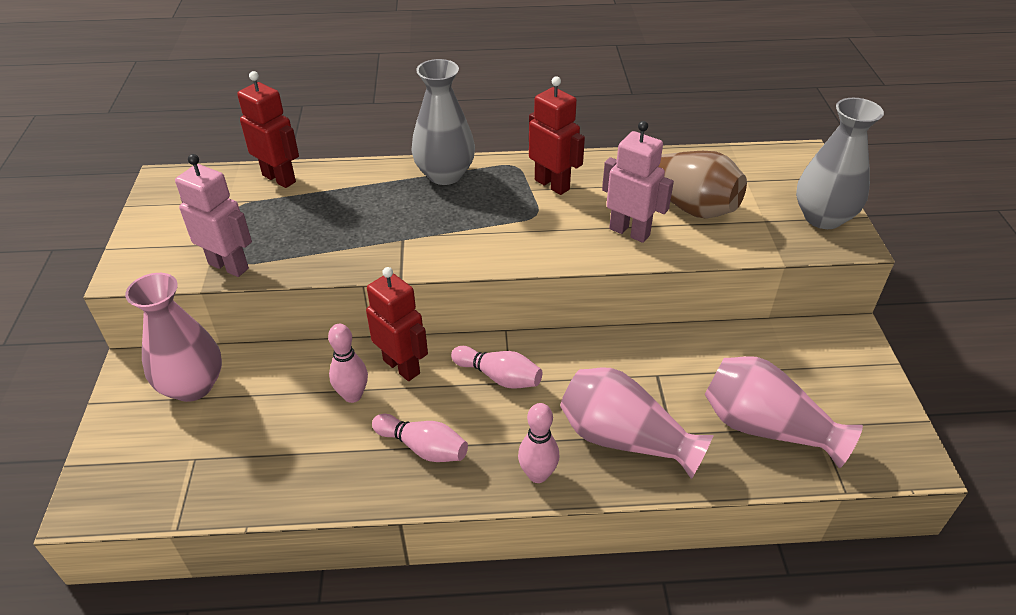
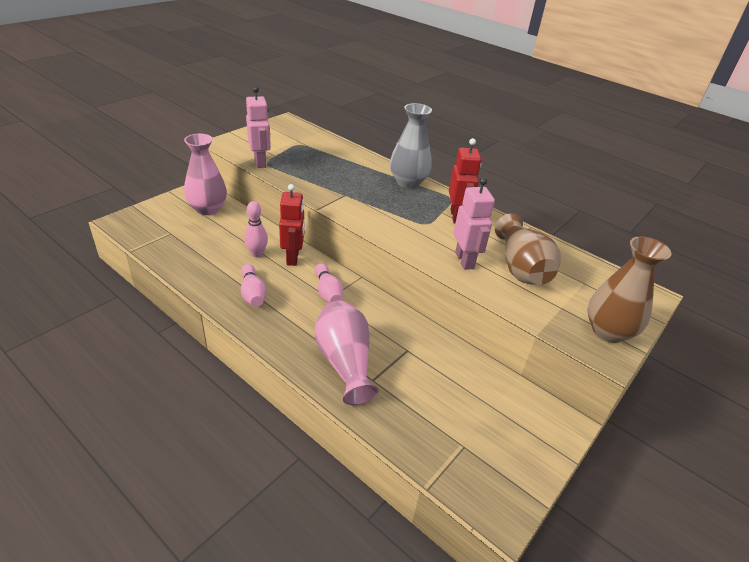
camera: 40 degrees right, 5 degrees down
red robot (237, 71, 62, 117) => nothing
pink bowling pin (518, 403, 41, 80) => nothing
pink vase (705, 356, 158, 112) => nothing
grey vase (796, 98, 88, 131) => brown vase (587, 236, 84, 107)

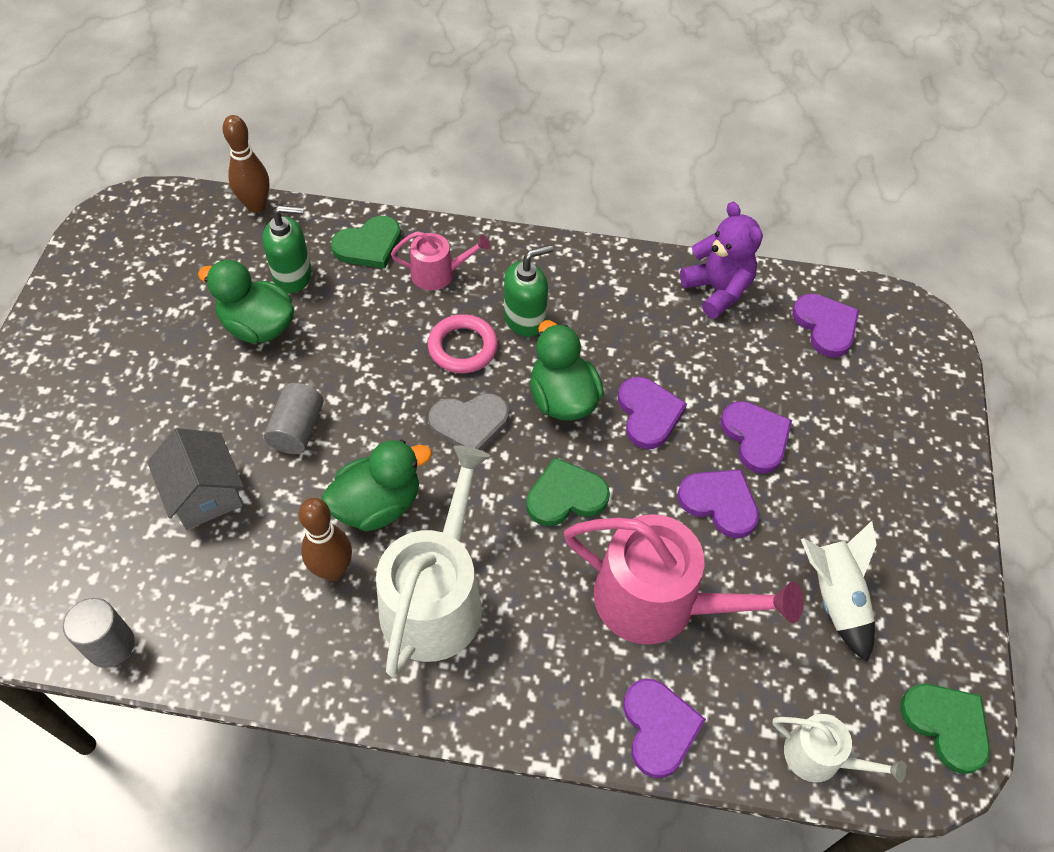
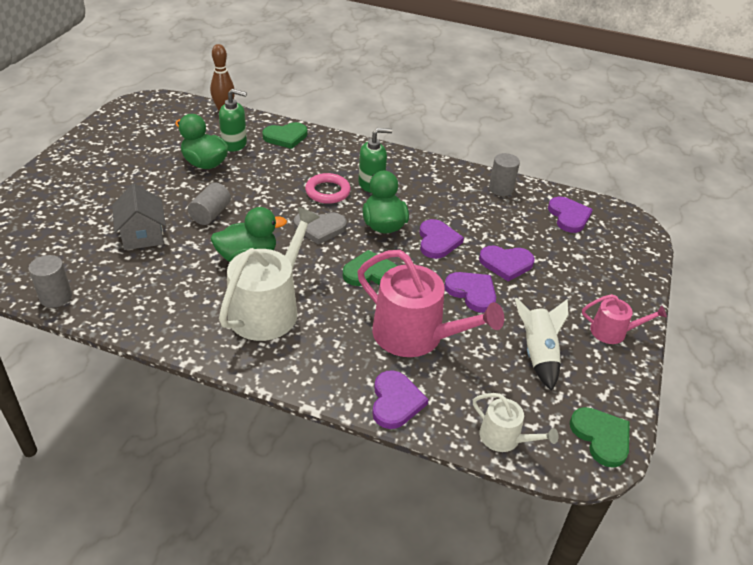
camera: 10 degrees right, 15 degrees down
brown bowling pin (299, 498, 53, 83) => nothing
pink watering can (391, 231, 99, 59) => pink watering can (582, 294, 85, 50), moved
purple teddy bear (680, 202, 83, 117) => grey cylinder (489, 153, 31, 43)
purple heart (721, 401, 71, 73) => purple heart (479, 245, 56, 36), 105 degrees clockwise

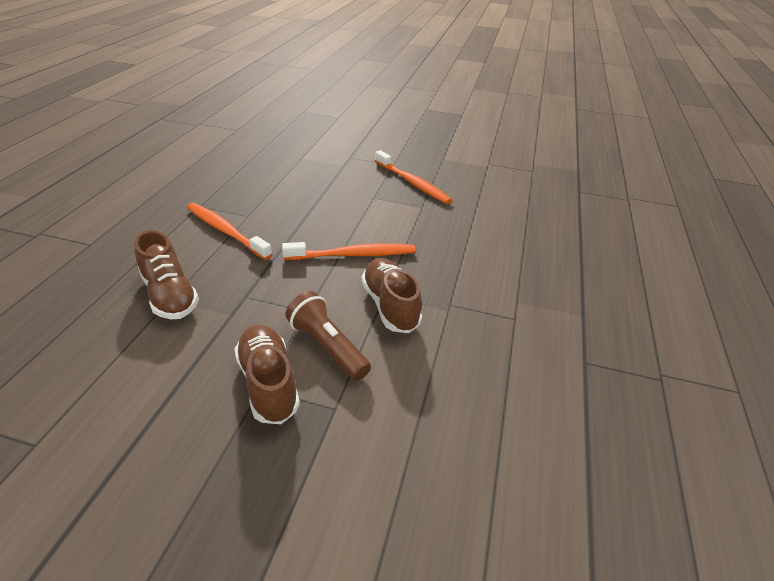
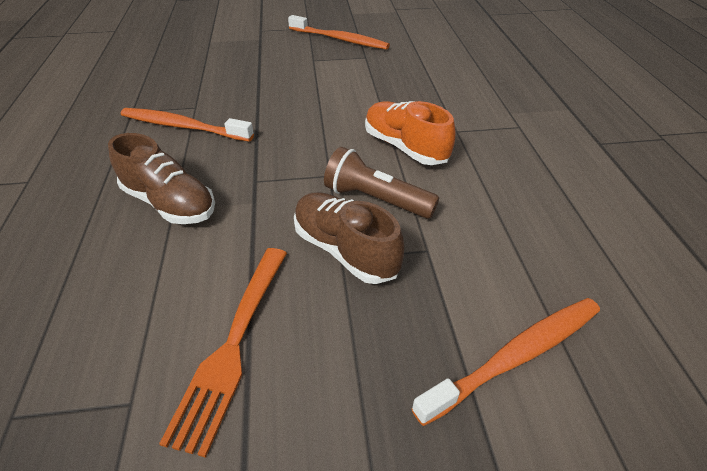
camera: 20 degrees left, 5 degrees up
nothing => orange fork (159, 248, 128, 210)
orange toothbrush (282, 242, 134, 18) => orange toothbrush (411, 298, 189, 128), moved
brown shoe (361, 258, 61, 75) => orange shoe (365, 101, 90, 64)

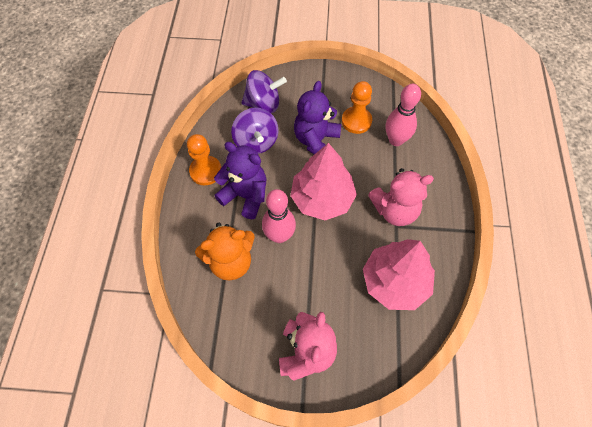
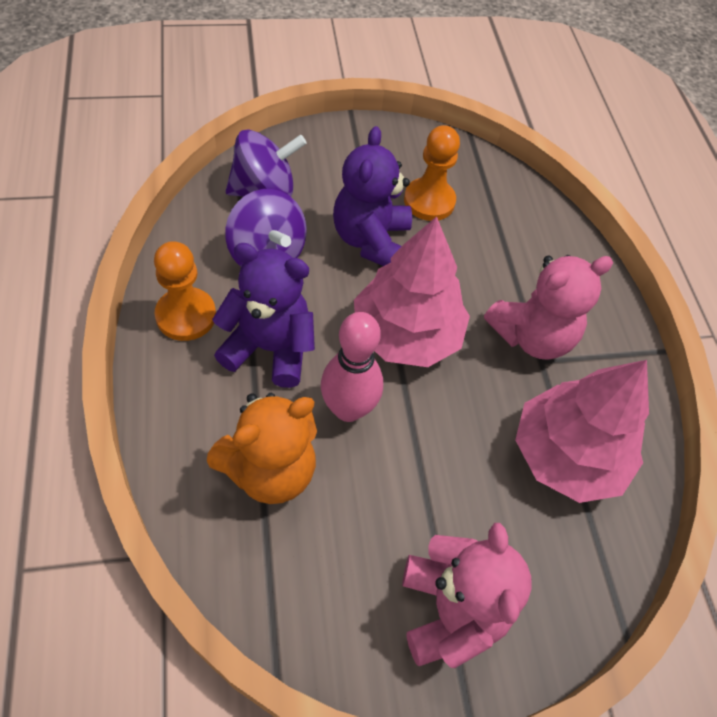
camera: 20 degrees left, 5 degrees down
pink bowling pin (386, 84, 35, 62) => nothing

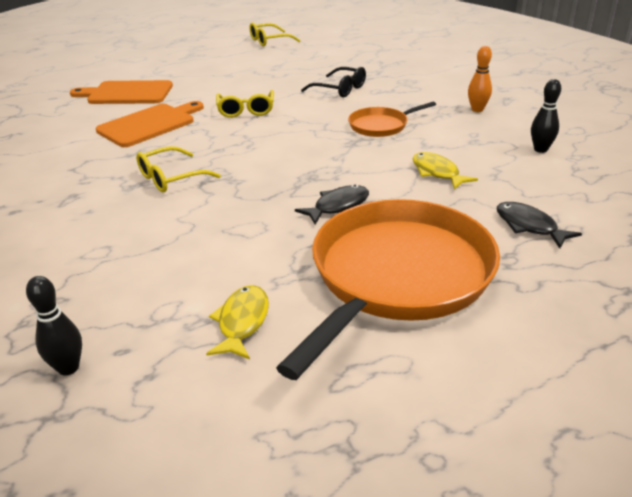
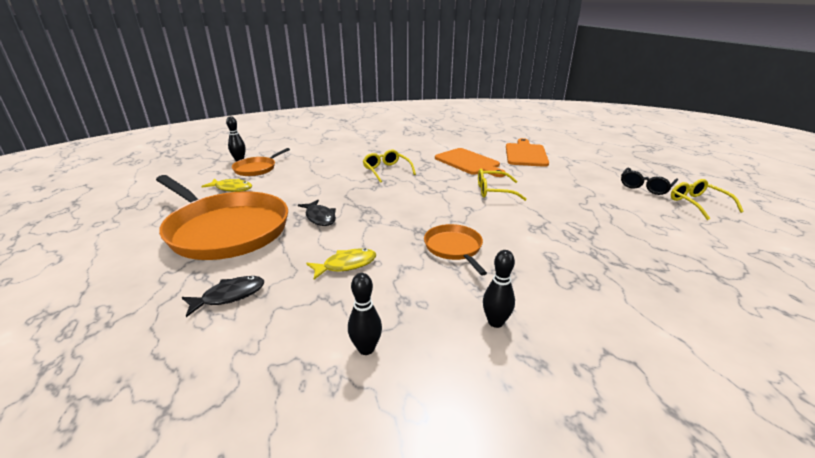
camera: 95 degrees right, 5 degrees down
nothing => orange pan (232, 148, 58, 28)
black glasses (301, 67, 65, 31) => black glasses (621, 167, 57, 28), moved
orange bowling pin (468, 46, 24, 66) => black bowling pin (483, 250, 32, 78)

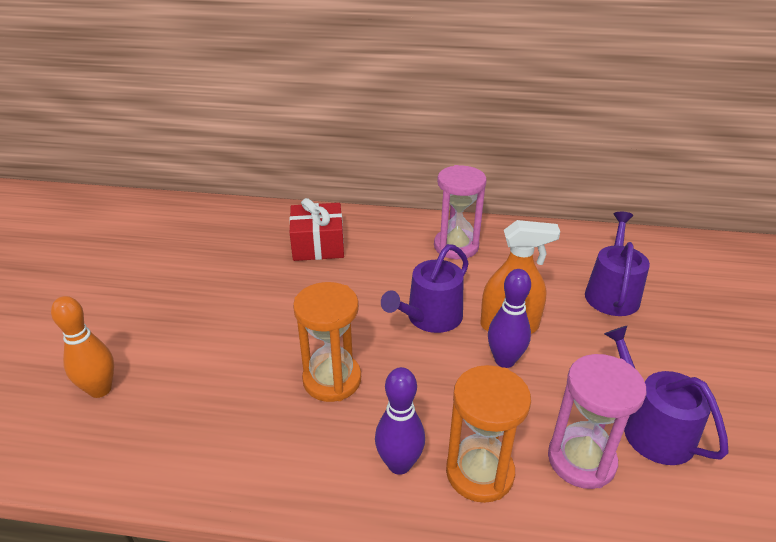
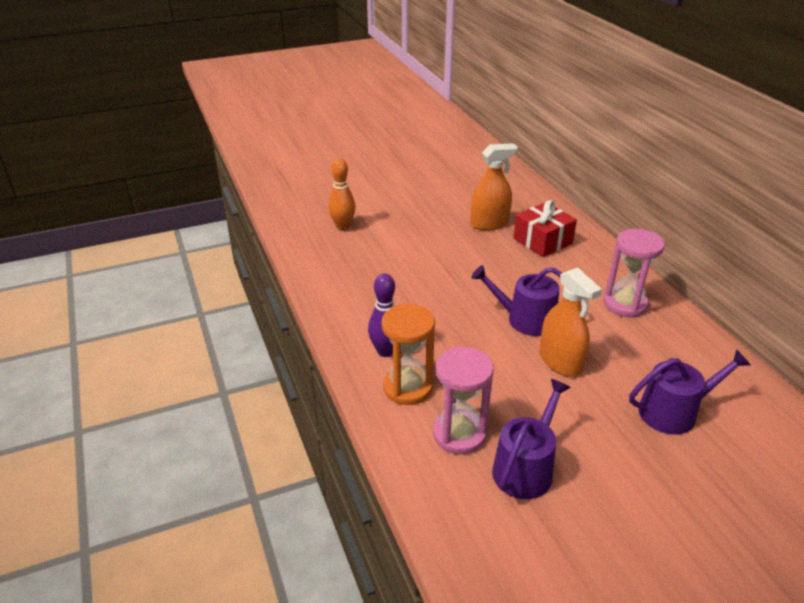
camera: 60 degrees right, 0 degrees up
orange hourglass (293, 282, 68, 120) => nothing
purple bowling pin (488, 269, 43, 99) => nothing
nothing => orange spray bottle (470, 143, 48, 87)

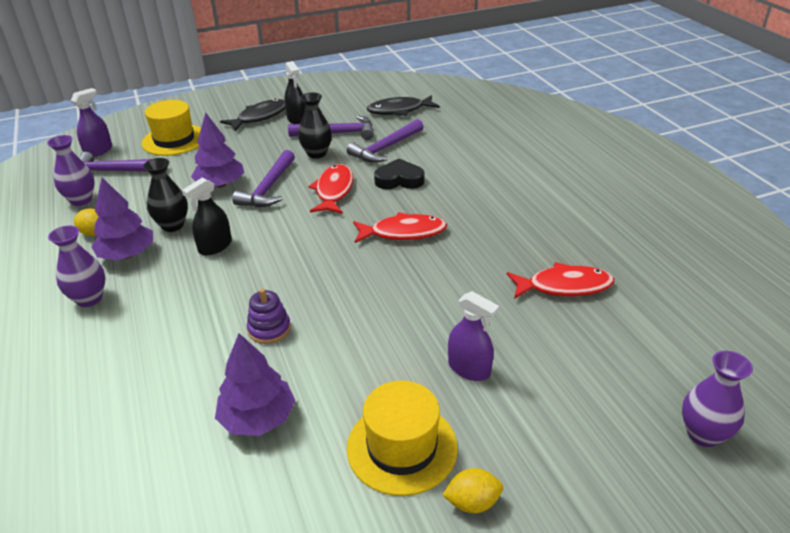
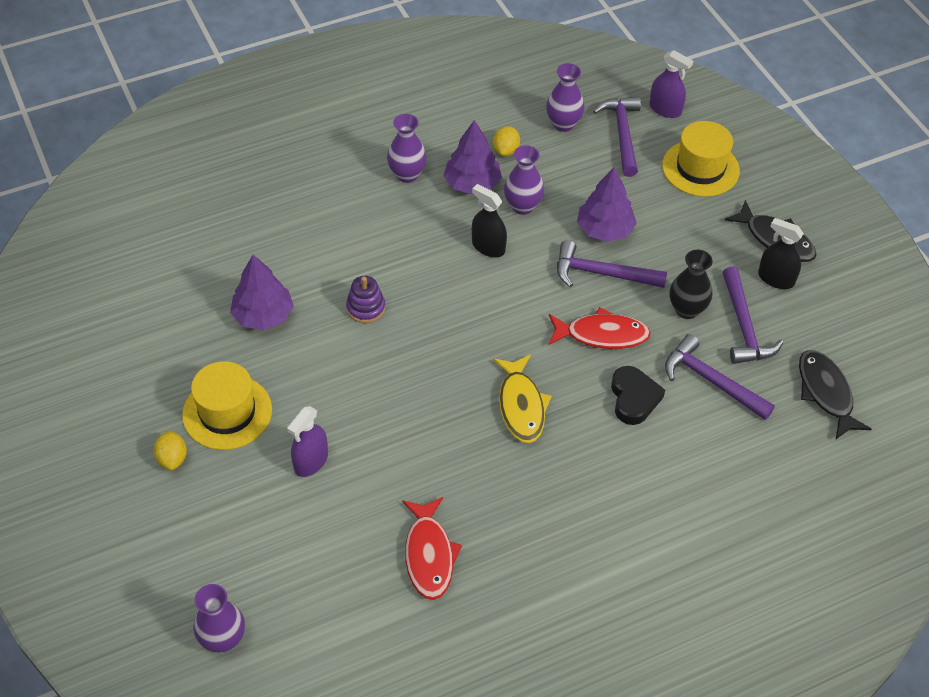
camera: 85 degrees right, 15 degrees up
black vase (143, 158, 45, 74) => purple vase (504, 145, 40, 70)
red fish (353, 212, 94, 31) => yellow fish (493, 355, 59, 88)
black spray bottle (284, 61, 22, 63) => black spray bottle (758, 218, 46, 71), 60 degrees clockwise

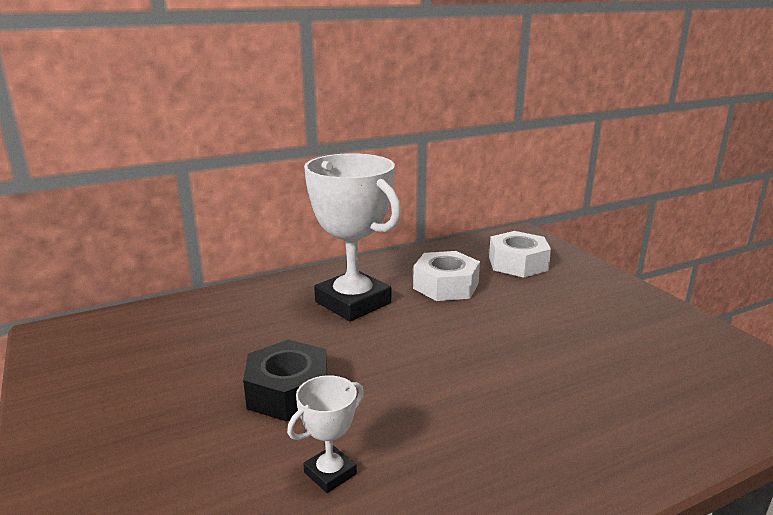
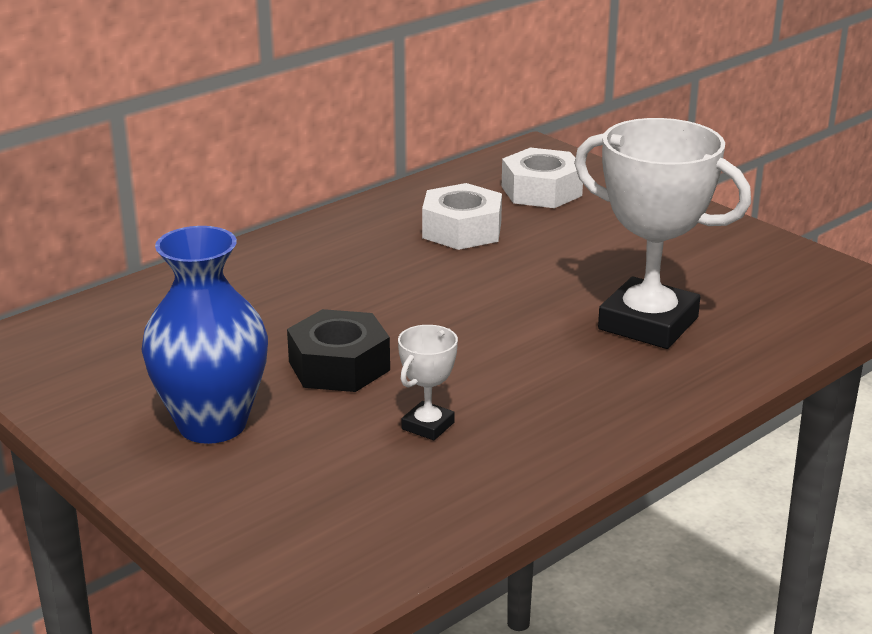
camera: 15 degrees left, 5 degrees up
nothing => blue vase (141, 226, 127, 218)
white trophy (304, 153, 97, 168) => white trophy (574, 118, 177, 231), moved

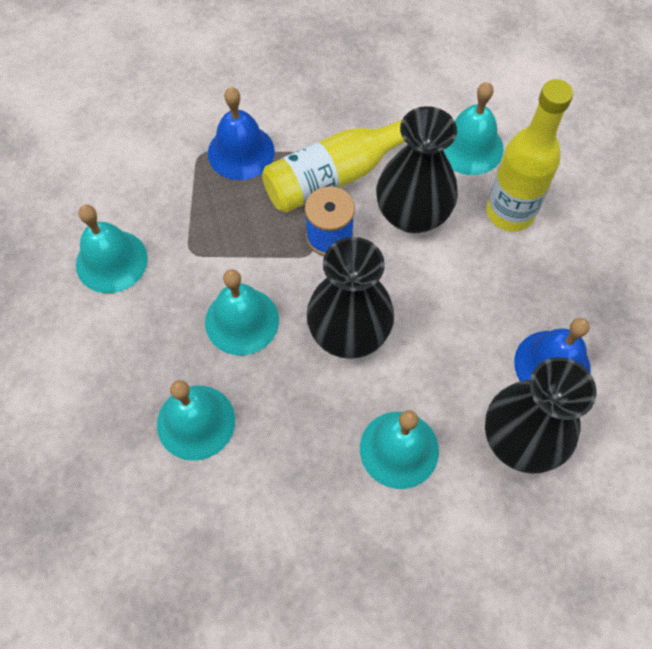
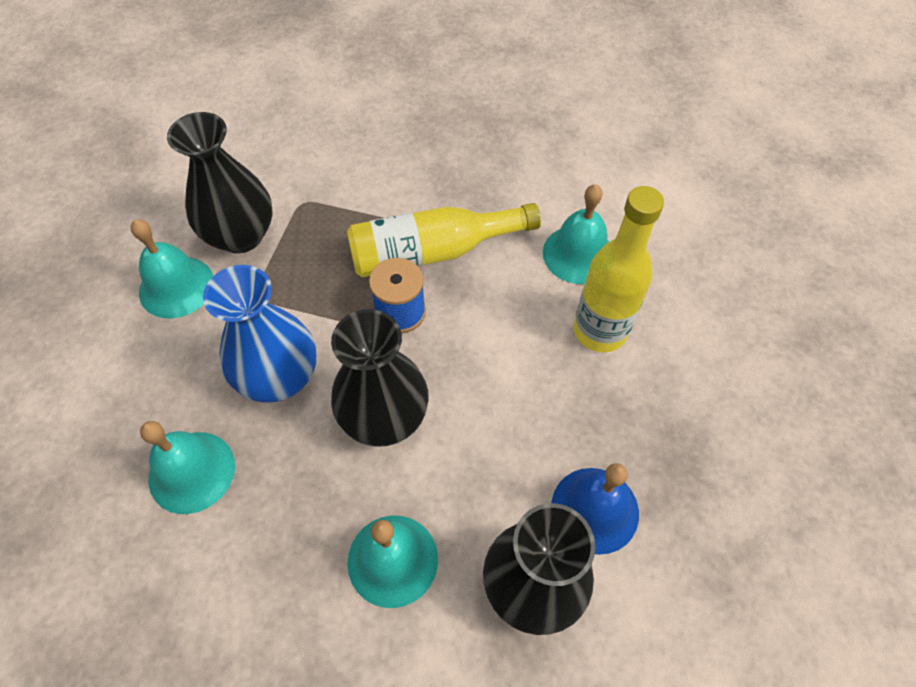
camera: 15 degrees right, 5 degrees down
blue bell (208, 87, 67, 93) => nothing
black vase (376, 106, 82, 127) => black vase (167, 112, 106, 141), moved
turquoise bell (205, 269, 74, 86) => blue vase (203, 265, 113, 138)

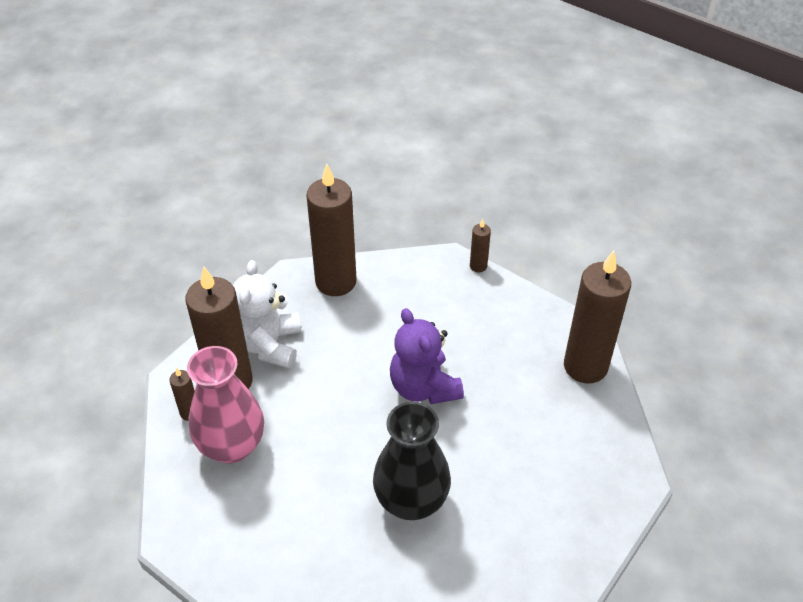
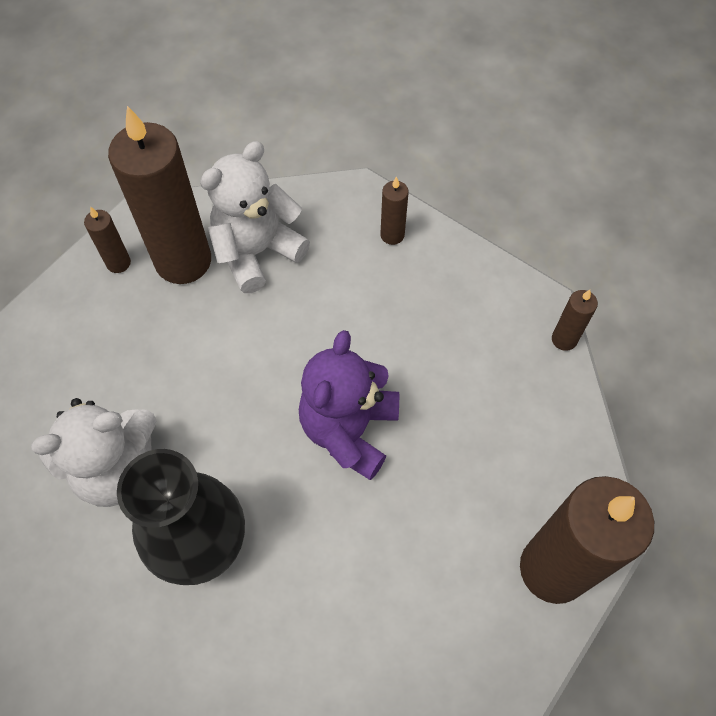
camera: 45 degrees right, 15 degrees up
pink vase (187, 346, 77, 117) => nothing
nothing => white teddy bear (31, 398, 126, 109)
brown candle (306, 164, 51, 132) => brown candle (380, 176, 29, 69), x0.43

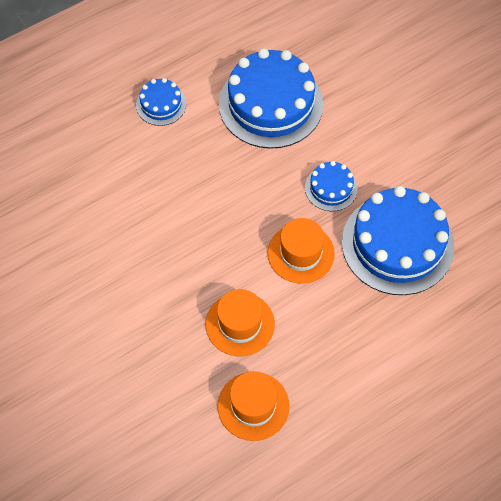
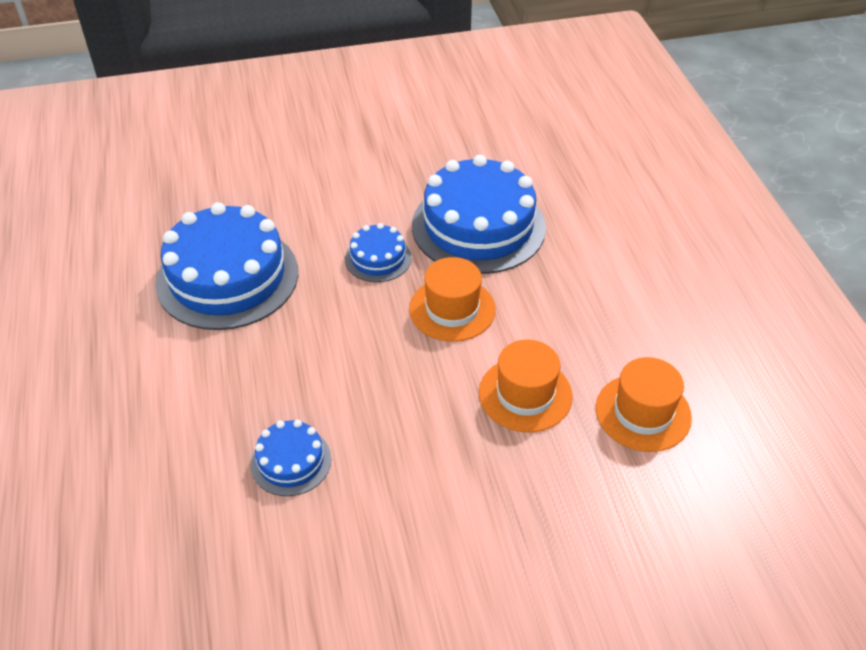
camera: 70 degrees left, 15 degrees down
blue cake (136, 78, 50, 48) => blue cake (251, 419, 81, 77), moved

